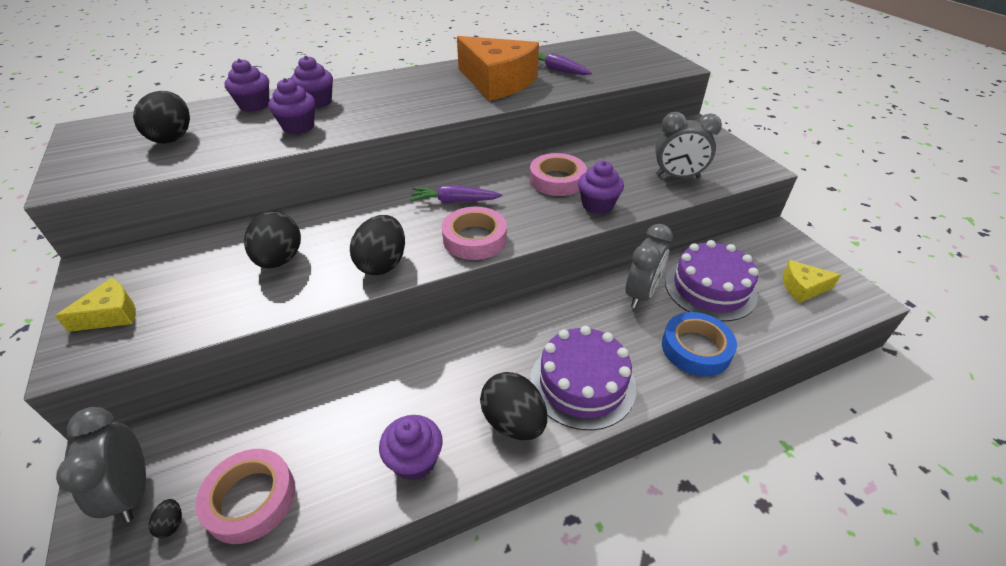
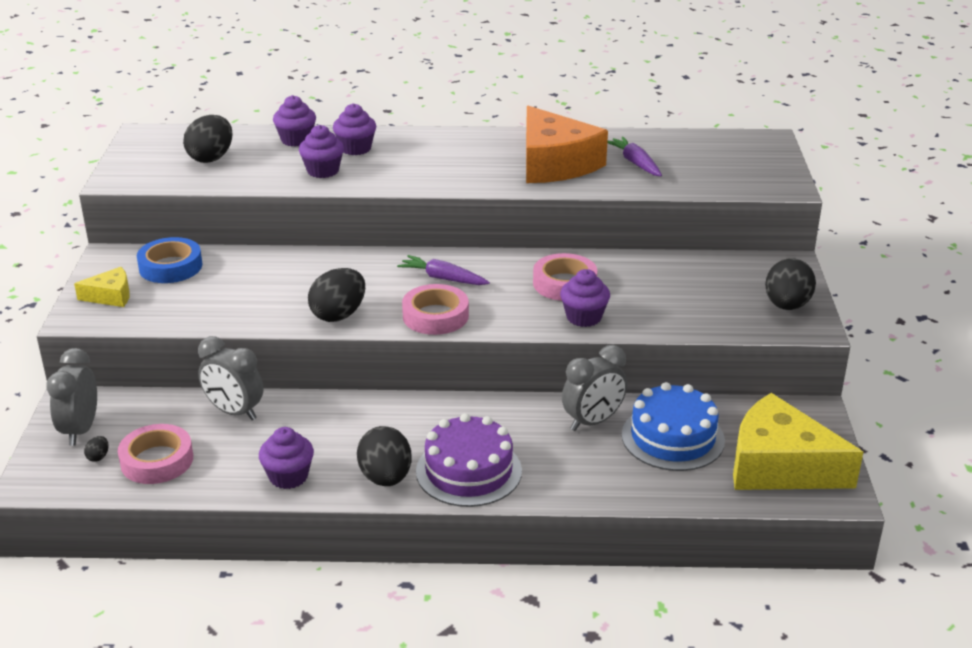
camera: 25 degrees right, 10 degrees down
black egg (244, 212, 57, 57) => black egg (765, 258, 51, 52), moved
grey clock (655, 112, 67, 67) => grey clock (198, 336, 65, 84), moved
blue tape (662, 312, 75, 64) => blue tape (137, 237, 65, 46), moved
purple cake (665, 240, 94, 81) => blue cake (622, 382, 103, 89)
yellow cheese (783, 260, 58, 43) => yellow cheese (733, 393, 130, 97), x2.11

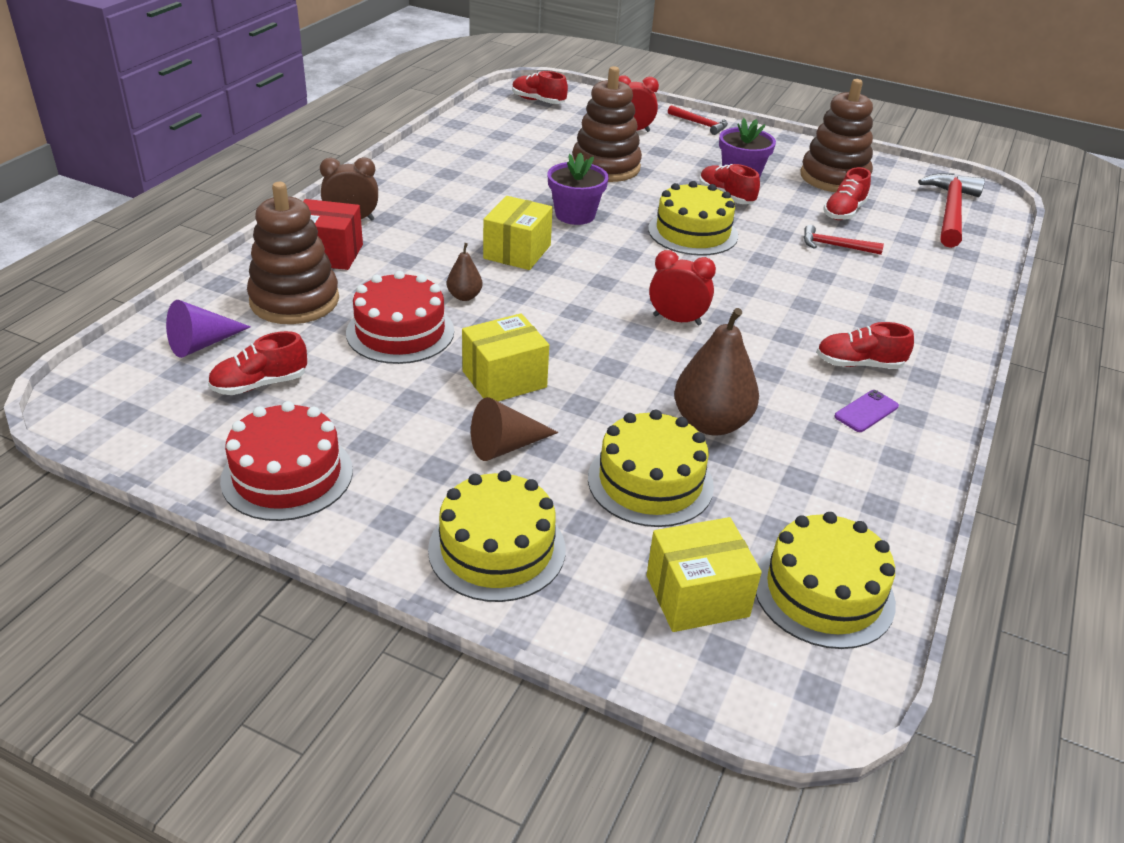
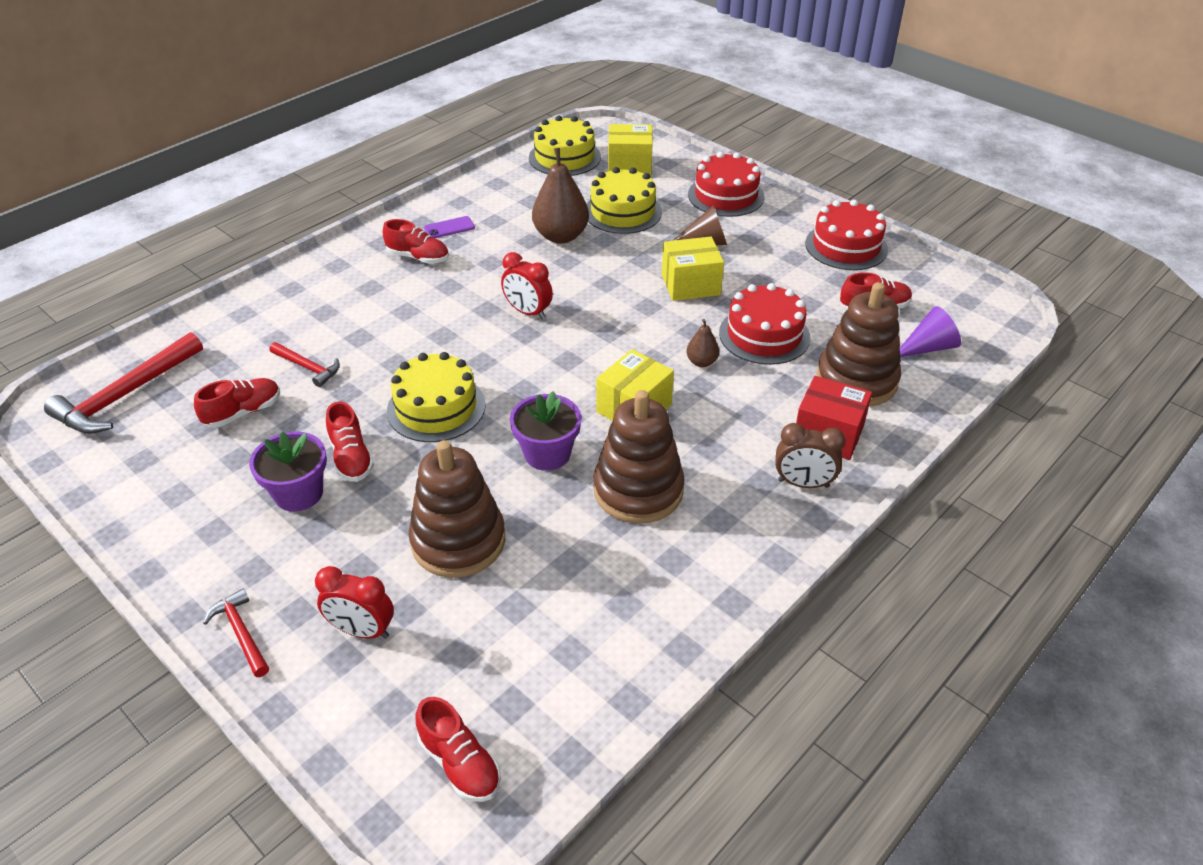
camera: 160 degrees left, 5 degrees up
brown stacking toy (800, 79, 73, 113) => brown stacking toy (593, 390, 92, 134), moved
yellow cake (428, 470, 138, 132) => red cake (688, 152, 76, 65)

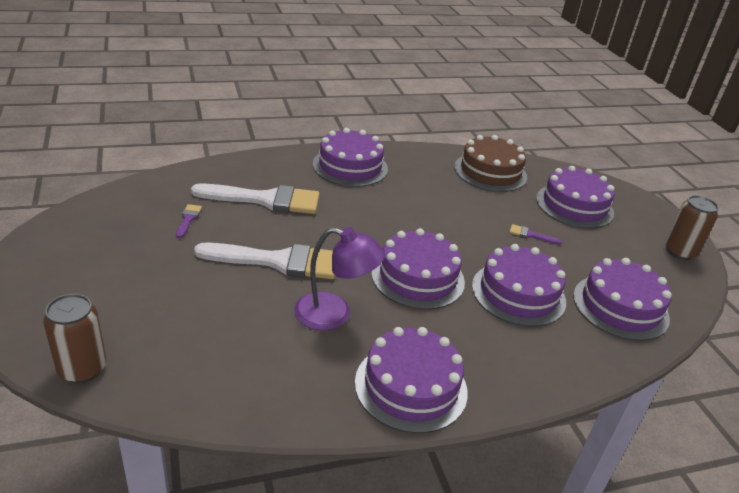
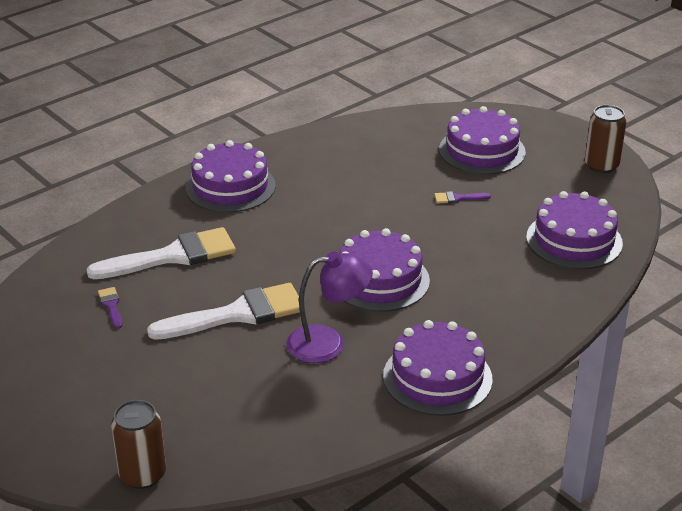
camera: 20 degrees left, 0 degrees up
brown cake (454, 135, 73, 57) => nothing
purple cake (472, 244, 94, 83) => nothing

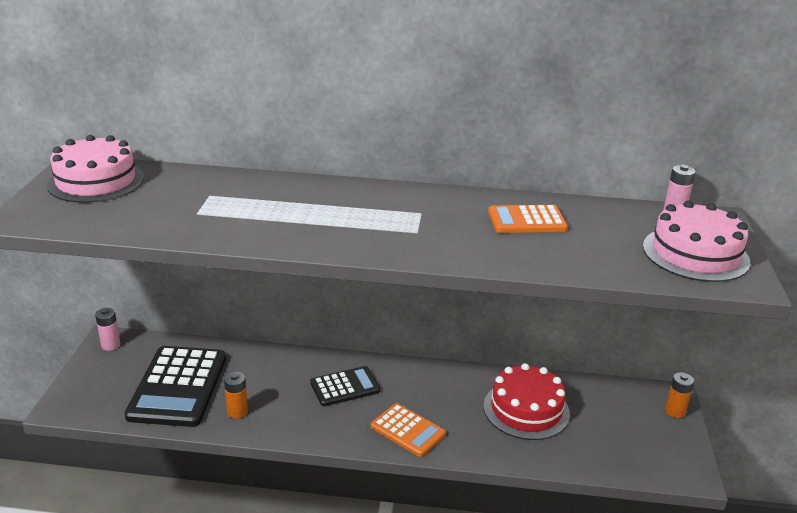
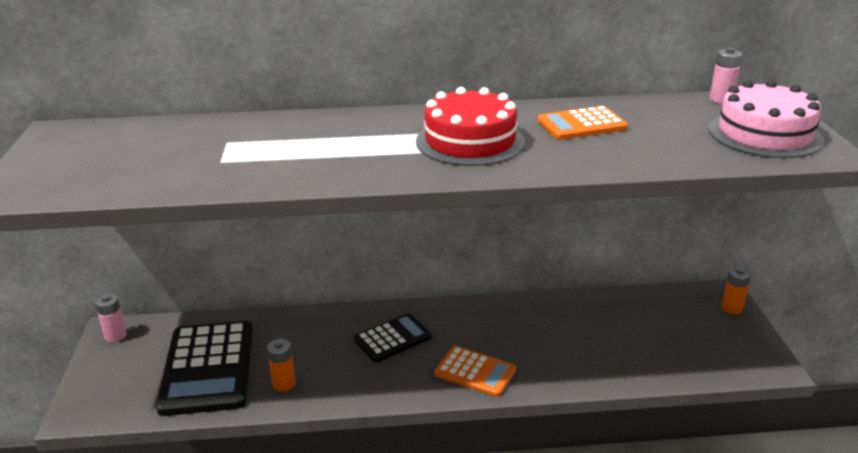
camera: 10 degrees left, 0 degrees up
pink cake (47, 135, 97, 68) => nothing
red cake (484, 363, 86, 77) => red cake (416, 87, 109, 79), moved

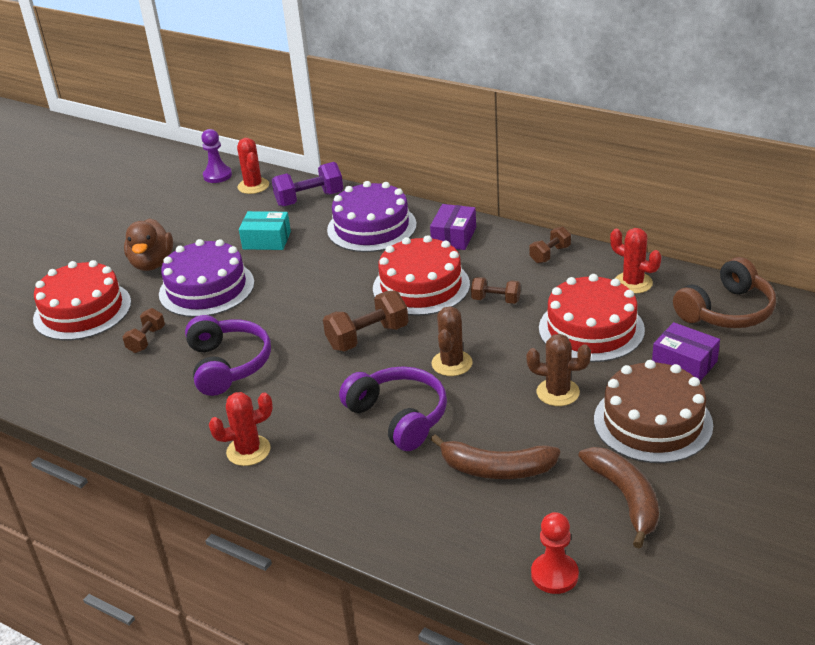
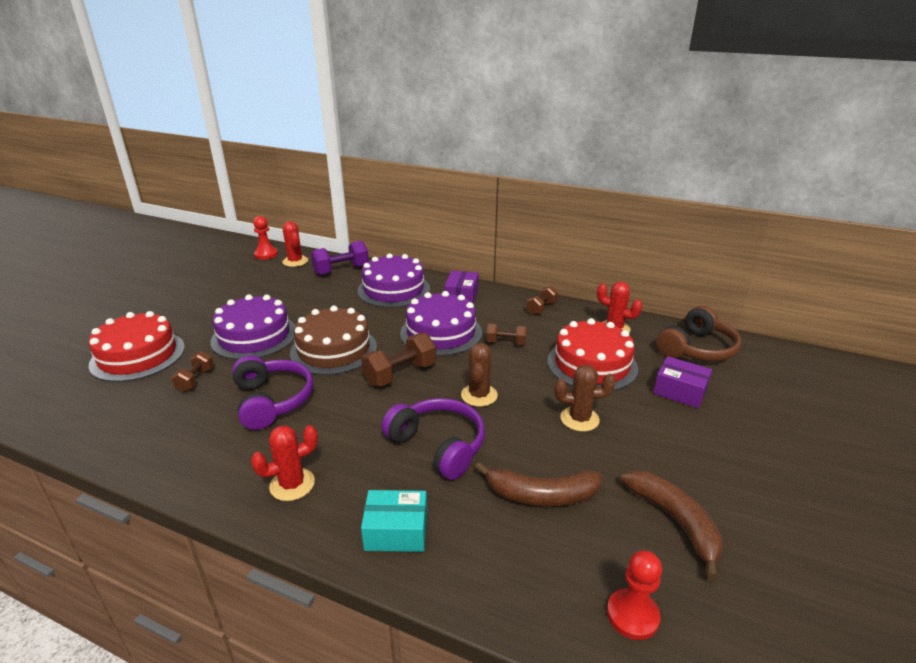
camera: 10 degrees left, 5 degrees down
brown duck (124, 218, 49, 53) => nothing
turquoise box (239, 211, 52, 39) => turquoise box (361, 490, 66, 62), moved
brown cake (594, 360, 119, 103) => brown cake (290, 306, 87, 69), moved
purple pawn (201, 129, 31, 54) => red pawn (253, 216, 25, 44)
red cake (373, 235, 97, 81) => purple cake (400, 291, 82, 65)

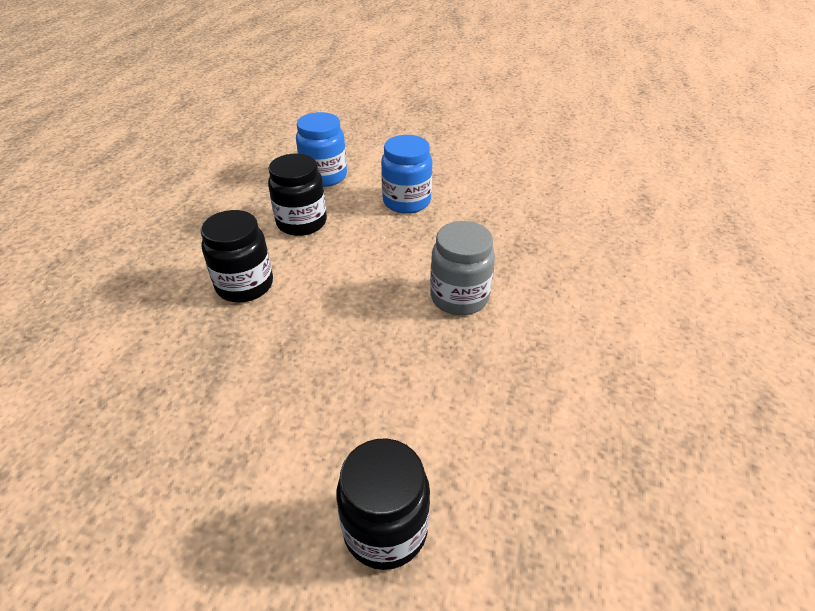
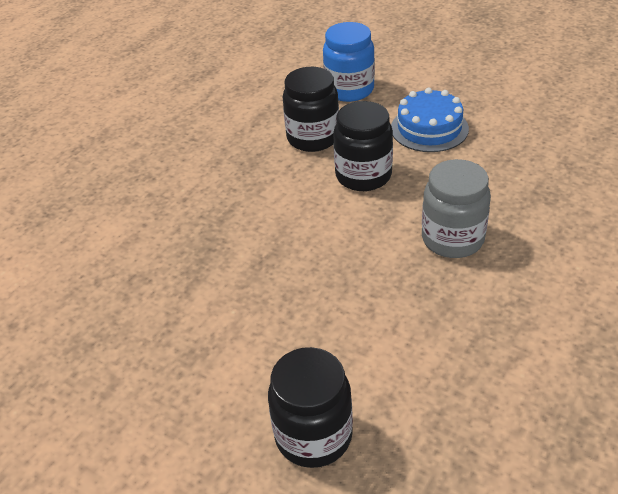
camera: 20 degrees right, 0 degrees up
black jar (201, 210, 72, 92) => black jar (333, 101, 60, 90), moved
blue jar (381, 135, 51, 79) => blue cake (391, 88, 78, 64)

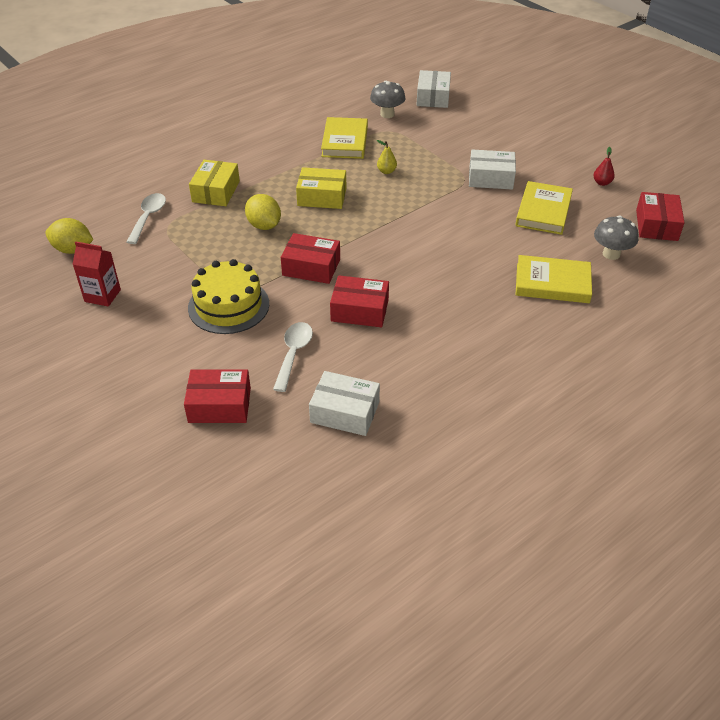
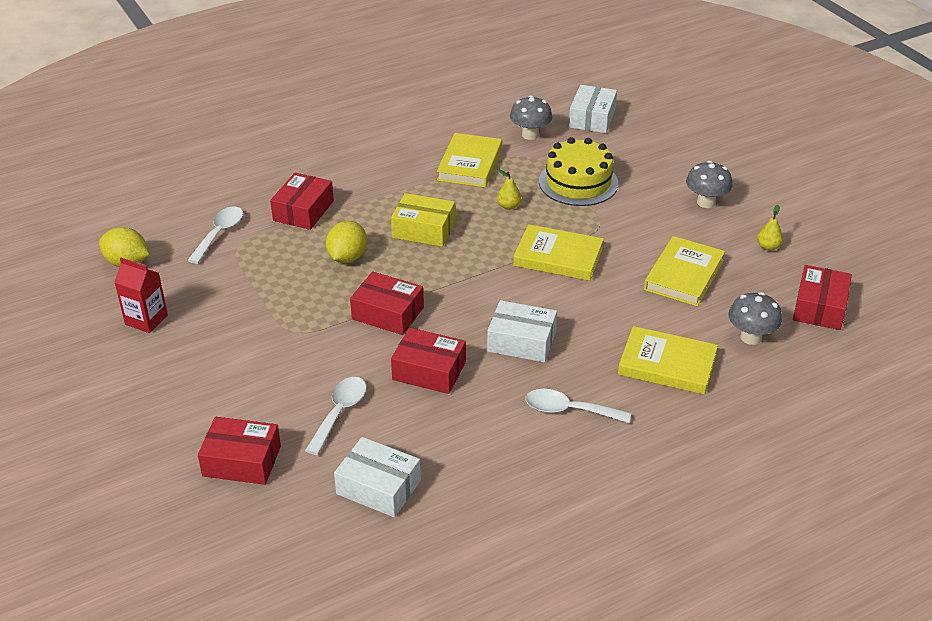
camera: 10 degrees right, 5 degrees down
nothing => yellow book (513, 224, 91, 57)
nothing => white spoon (525, 389, 106, 34)
nothing => grey mushroom (686, 161, 47, 47)
yellow cake (188, 259, 81, 75) => yellow cake (539, 137, 79, 69), moved
white box (469, 149, 47, 41) => white box (487, 300, 70, 63), moved
yellow box (189, 160, 51, 46) => red box (270, 173, 64, 57)
red pear (593, 147, 22, 39) => yellow pear (757, 205, 26, 46)
yellow lemon (245, 194, 36, 36) => yellow lemon (326, 221, 41, 42), 45 degrees clockwise

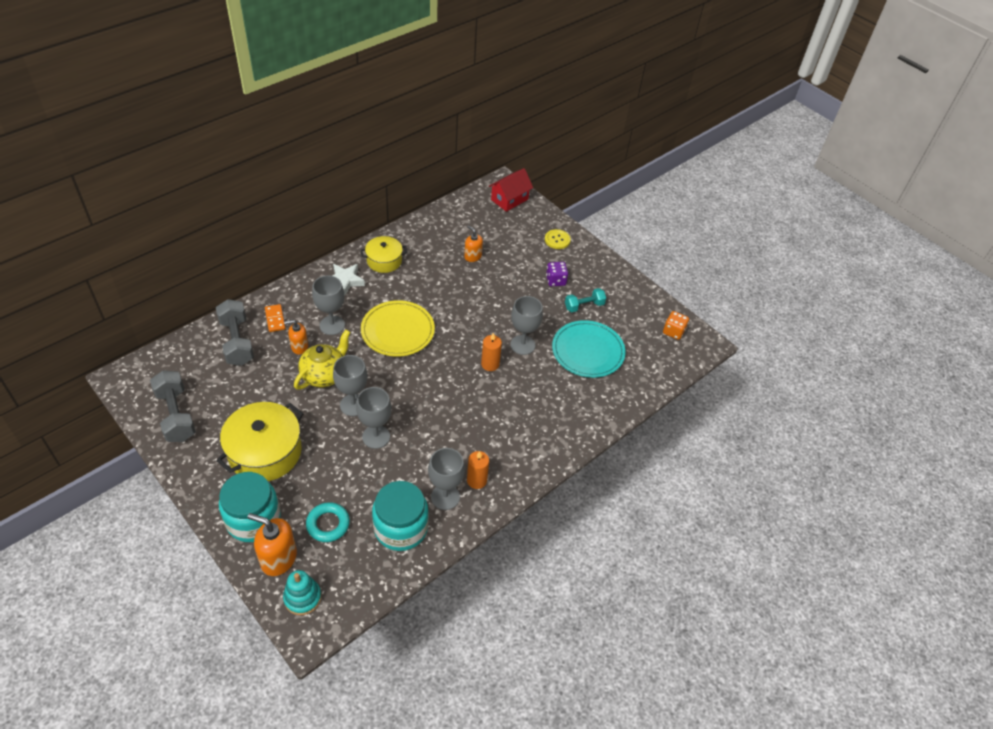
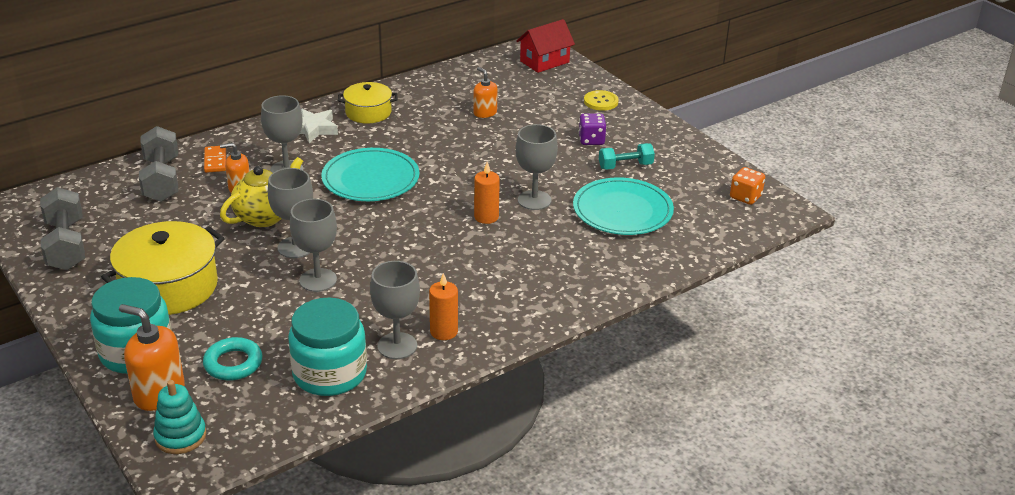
camera: 10 degrees right, 15 degrees down
yellow plate (361, 300, 74, 57) => turquoise plate (321, 148, 98, 53)

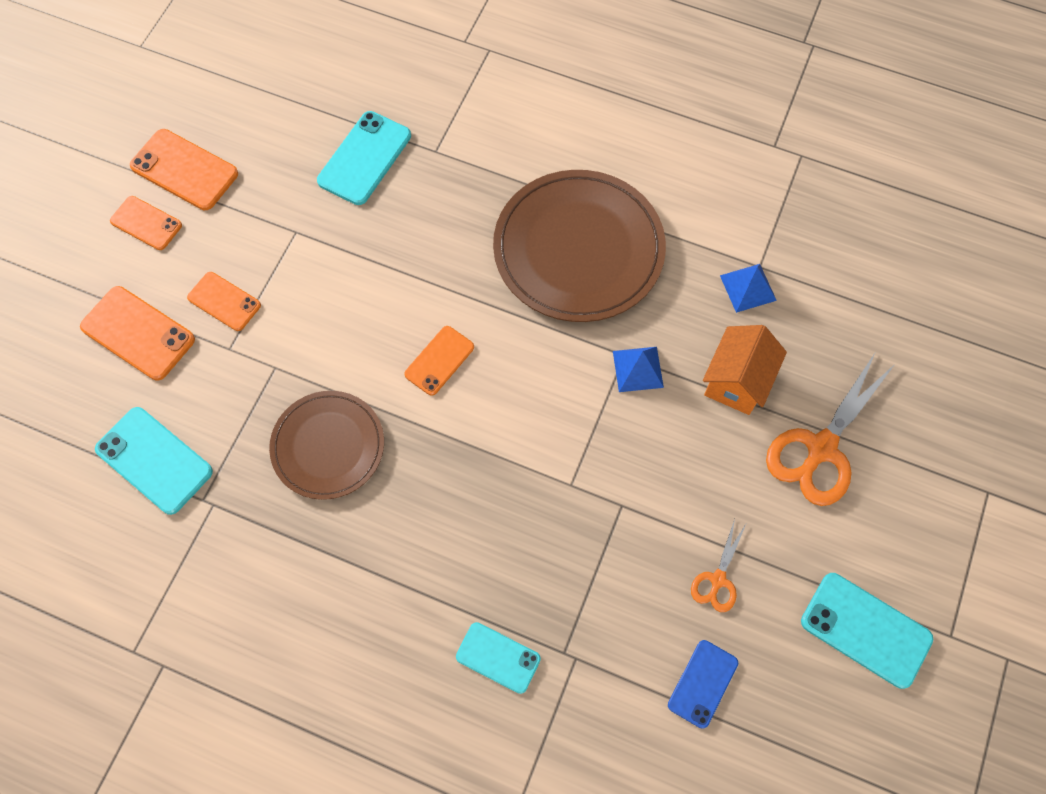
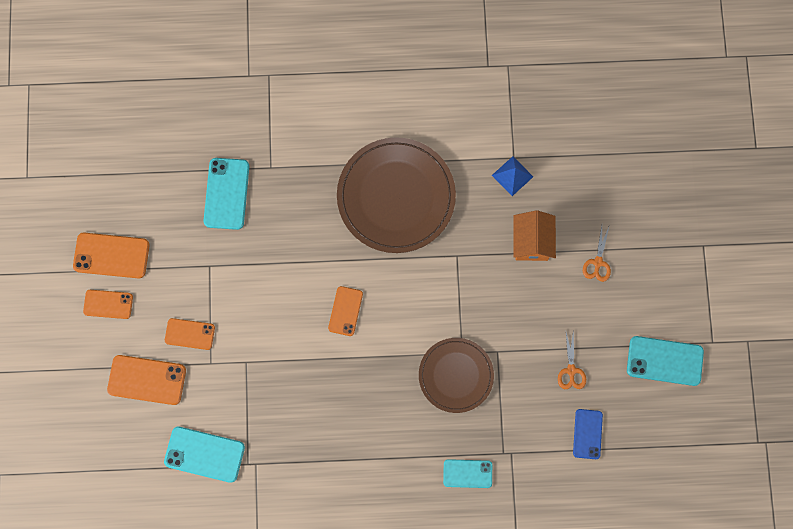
camera: 25 degrees left, 10 degrees up
blue pyramid (613, 347, 51, 45) => nothing
brown plate (269, 391, 115, 109) => brown plate (419, 338, 75, 75), moved
orange scissors (766, 353, 130, 153) => orange scissors (583, 226, 28, 56), x0.51

